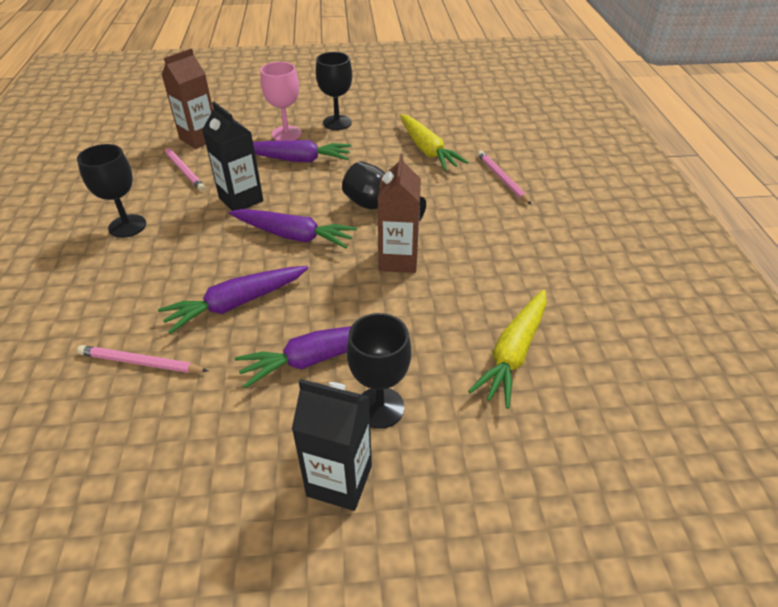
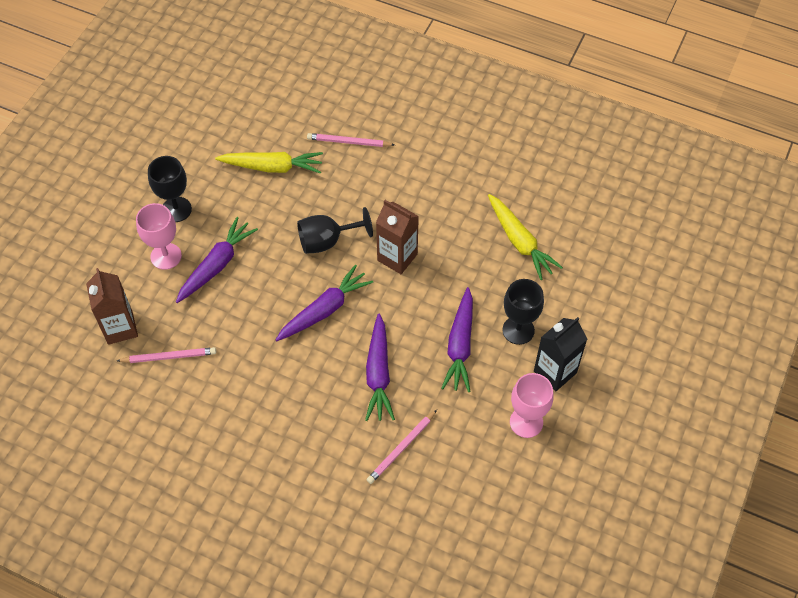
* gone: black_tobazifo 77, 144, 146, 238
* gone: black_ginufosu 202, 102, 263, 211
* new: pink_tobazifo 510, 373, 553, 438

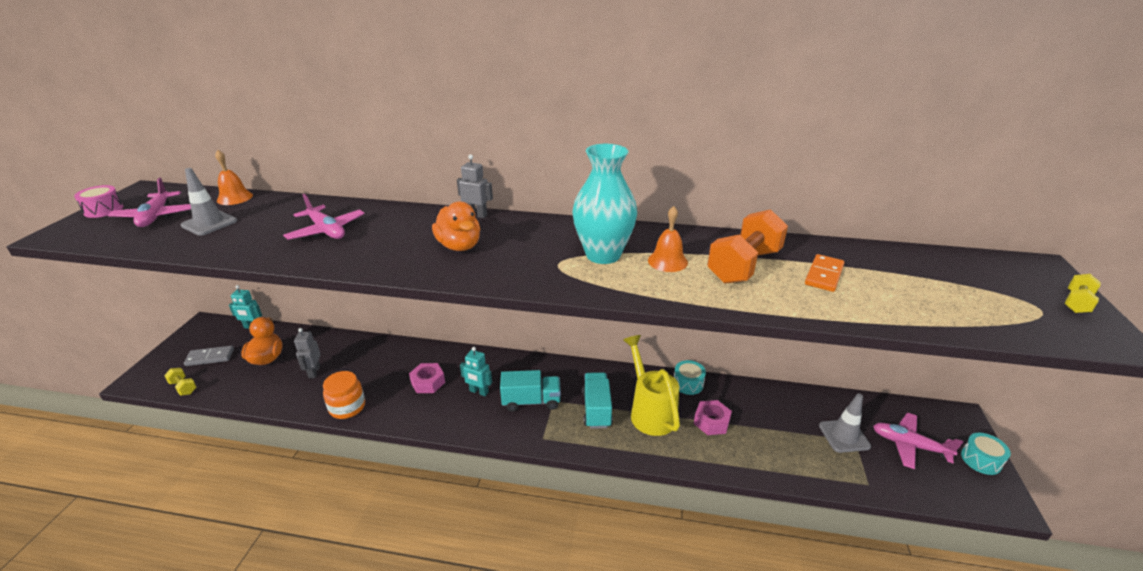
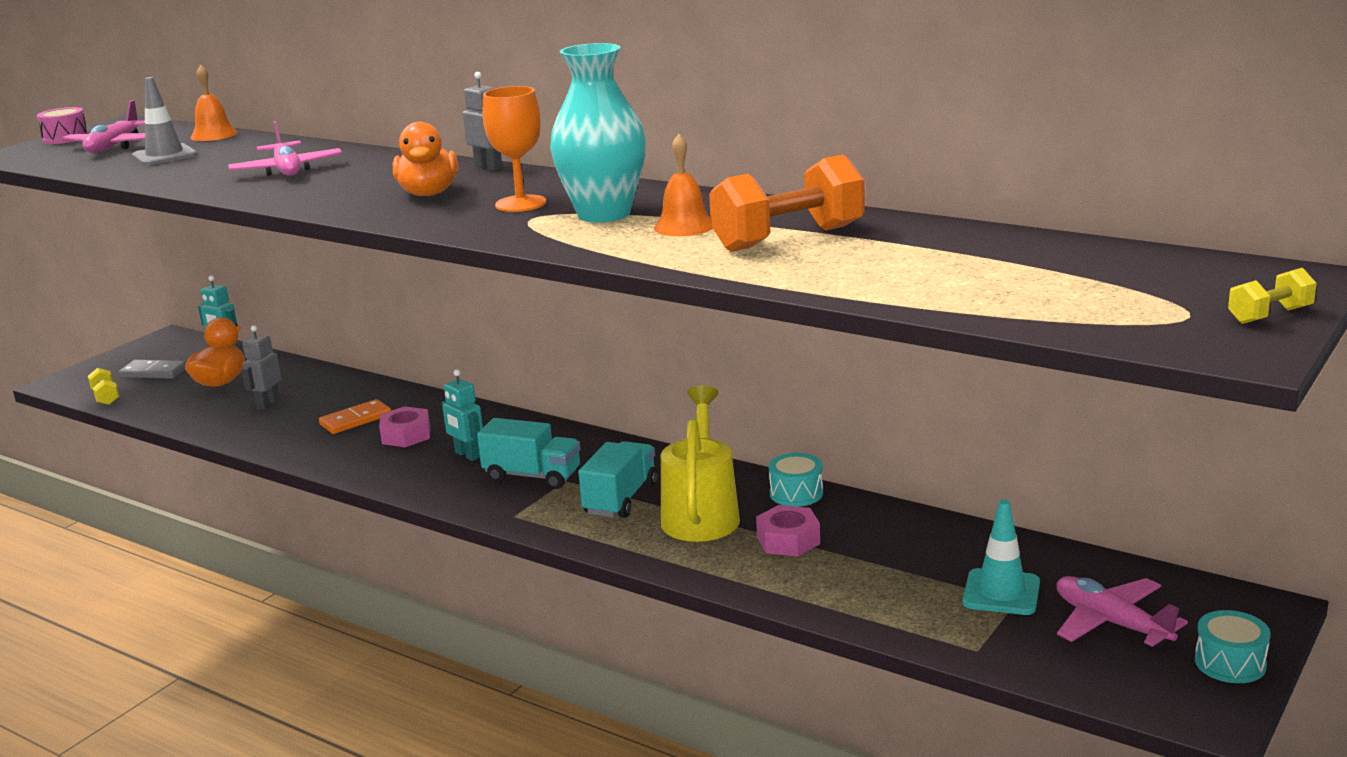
* gone: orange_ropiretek 323, 371, 365, 419
* new: orange_tobazifo 483, 86, 547, 212
* shifted: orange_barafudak 805, 254, 845, 292 to 319, 399, 391, 434
* repainted: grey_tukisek 819, 393, 871, 453 to turquoise_tukisek 963, 499, 1040, 615

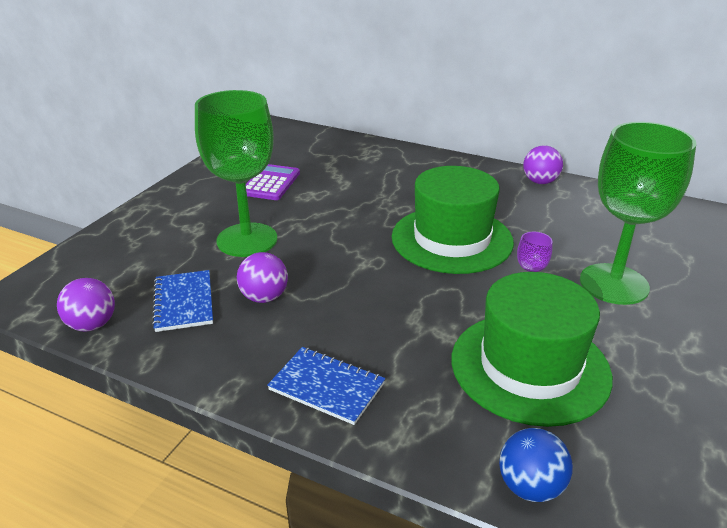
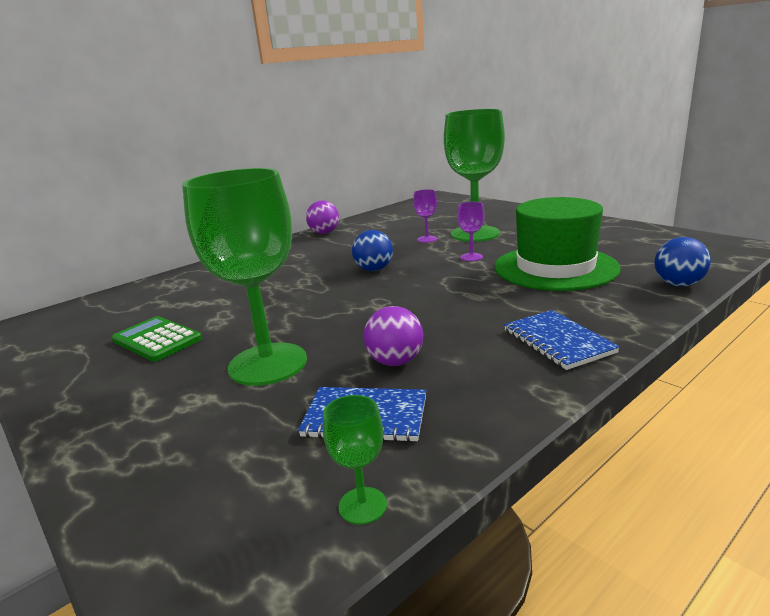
* new: purple_tobazifo 413, 189, 437, 243
* swapped: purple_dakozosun 57, 278, 115, 331 to green_tobazifo 323, 395, 387, 525
* swapped: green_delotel 392, 166, 514, 274 to blue_dakozosun 352, 230, 393, 271
* repainted: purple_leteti 246, 164, 300, 200 to green_leteti 112, 316, 202, 362
* rotated: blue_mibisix 267, 347, 385, 425 = 504, 310, 620, 370 75 degrees counterclockwise

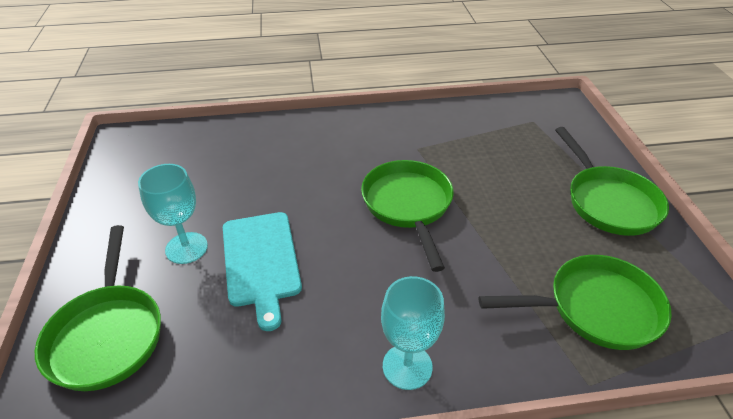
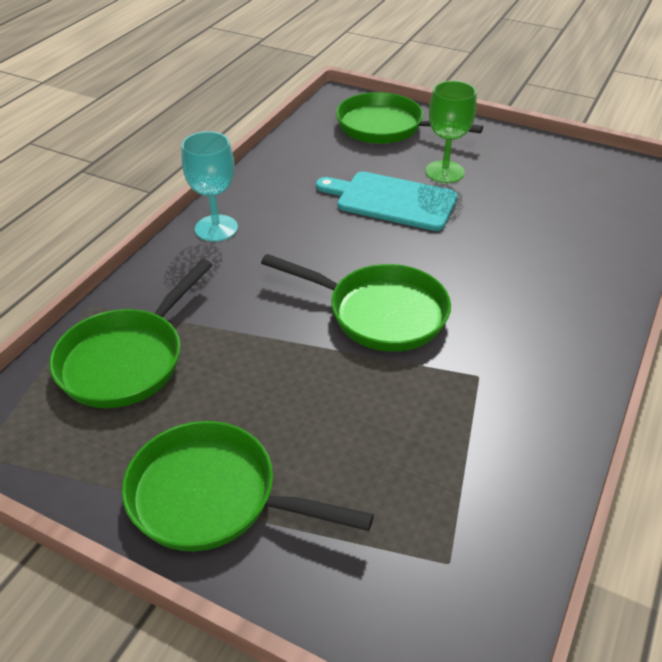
* repainted: turquoise_tobazifo 138, 164, 208, 264 to green_tobazifo 425, 81, 477, 183

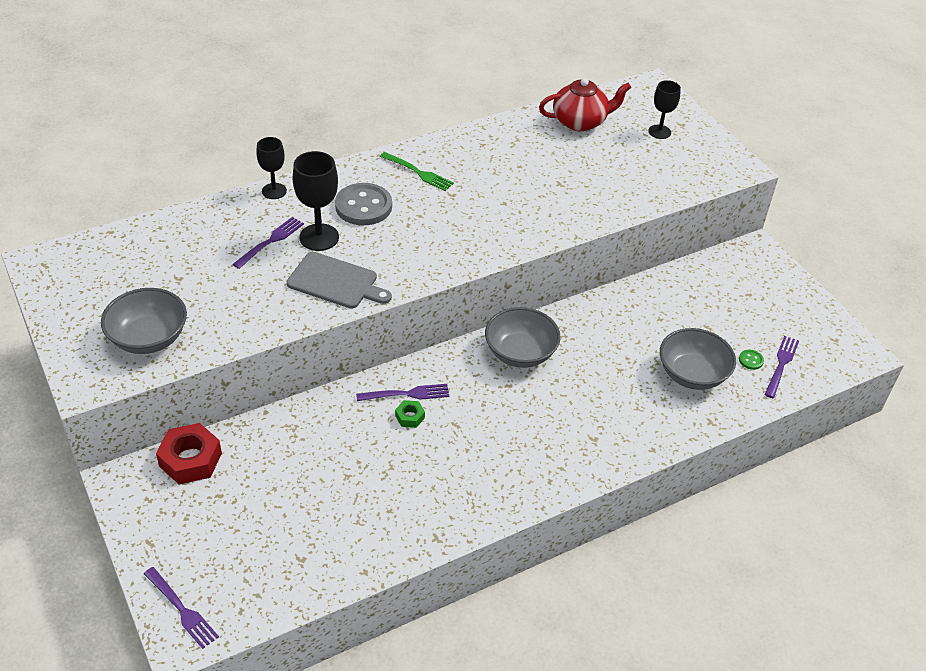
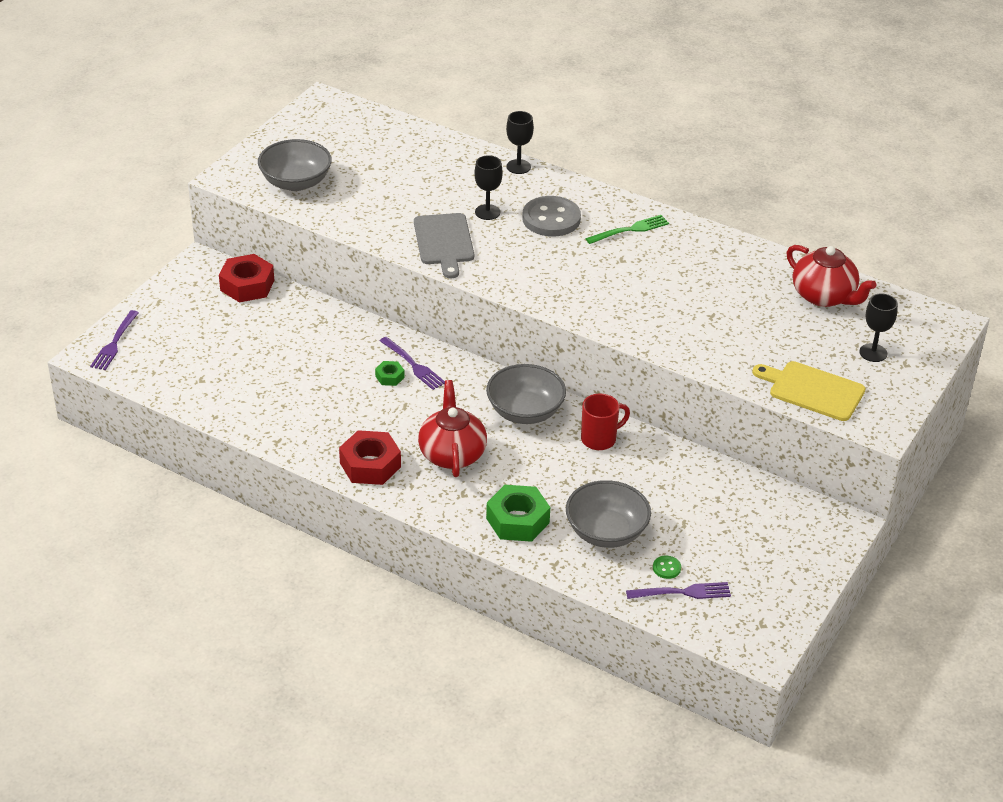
* gone: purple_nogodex 232, 217, 304, 269
* new: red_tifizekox 339, 430, 401, 485
* new: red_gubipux 418, 380, 487, 477
* new: green_tifizekox 486, 485, 550, 542
* new: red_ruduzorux 581, 393, 630, 450
* new: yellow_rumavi 752, 361, 866, 421
* rotated: green_nogodex 380, 152, 454, 191 = 586, 215, 669, 244 120 degrees counterclockwise
* scaled: black_tobazifo 292, 151, 339, 251 = 474, 155, 503, 220 x0.65

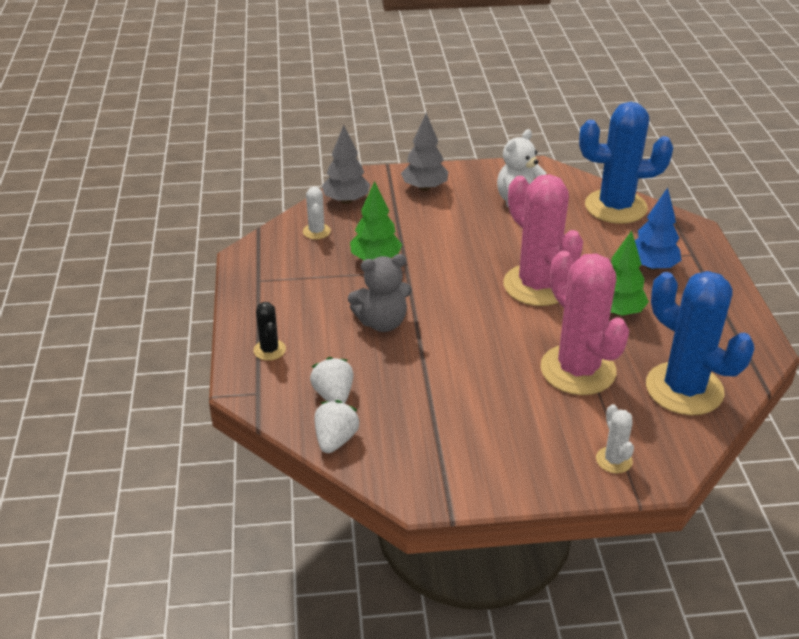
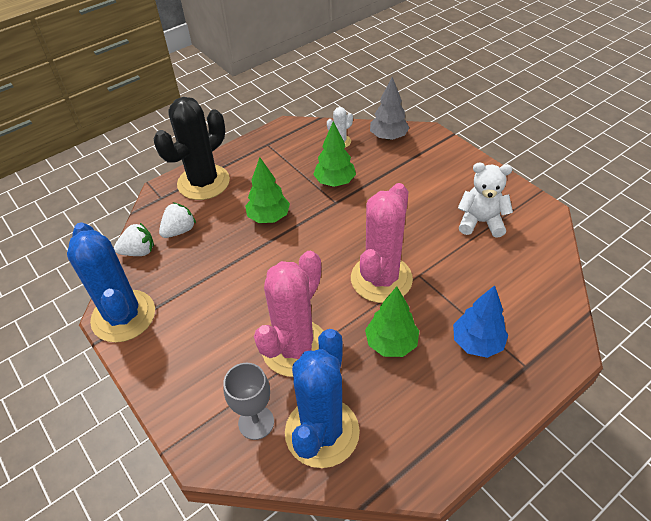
* gone: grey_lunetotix 401, 113, 448, 191
* gone: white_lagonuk 596, 404, 634, 474
* new: grey_tobazifo 223, 363, 274, 440
* shifted: blue_lagonuk 579, 102, 673, 224 to 67, 223, 155, 343
* swapped: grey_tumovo 348, 254, 412, 332 to green_lunetotix 245, 157, 290, 223
* scaled: black_lagonuk 254, 302, 286, 361 = 154, 97, 230, 200 x2.28

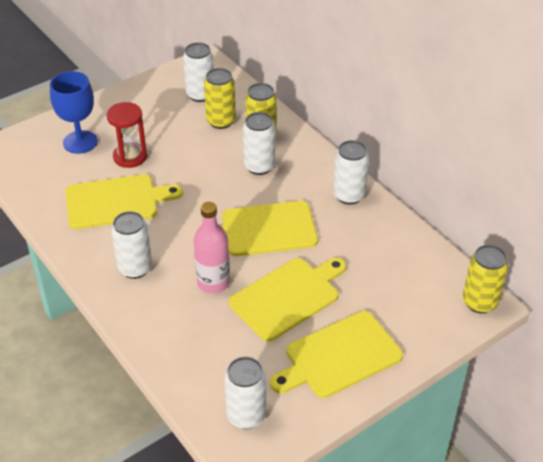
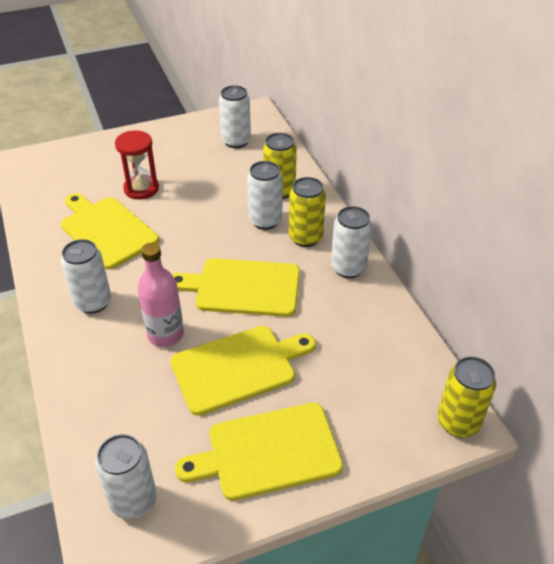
* gone: blue_tobazifo 50, 71, 98, 154
* shifted: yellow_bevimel 204, 68, 236, 129 to 289, 177, 326, 247
* rotated: yellow_rumavi 66, 174, 183, 229 = 61, 193, 159, 269 135 degrees counterclockwise

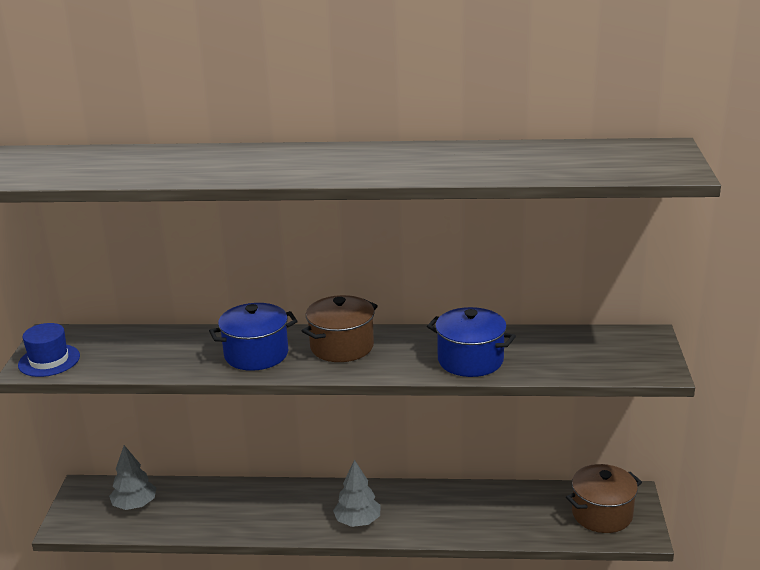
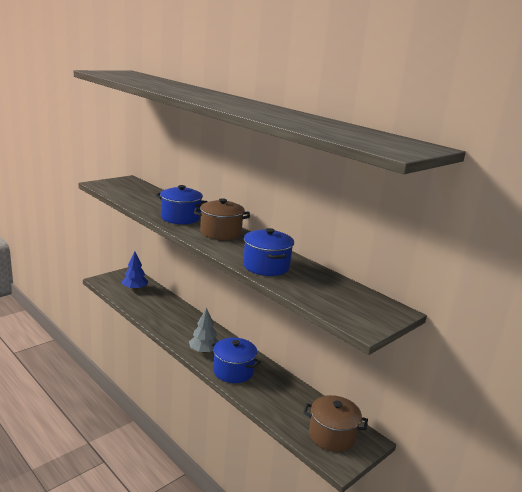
* gone: blue_delotel 18, 323, 80, 377
* new: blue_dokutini 210, 338, 261, 383
* repainted: grey_lunetotix 109, 445, 156, 510 to blue_lunetotix 122, 252, 148, 290

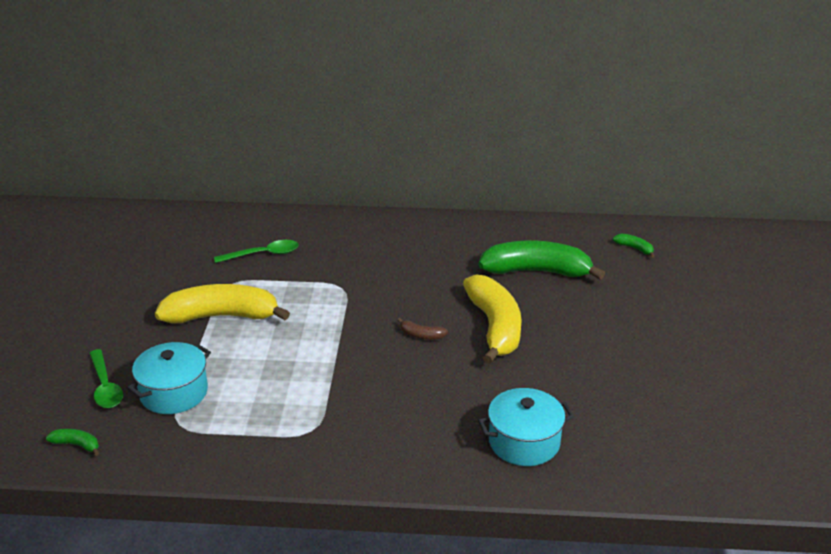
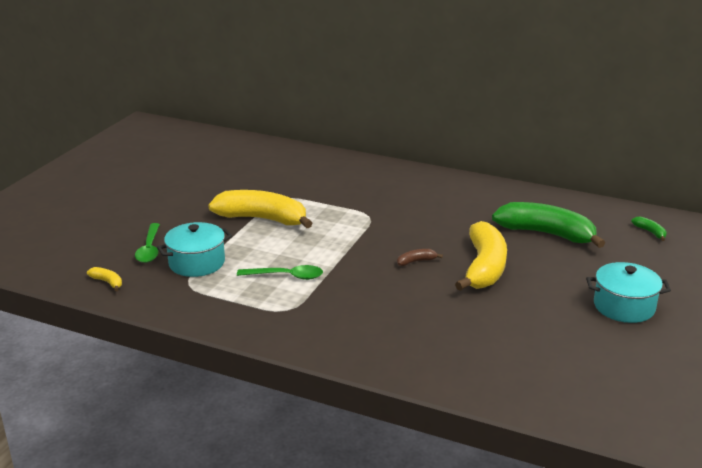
* shifted: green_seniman 214, 240, 299, 263 to 237, 265, 323, 280
* shifted: turquoise_dokutini 478, 388, 574, 466 to 586, 262, 671, 323
* repainted: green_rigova 46, 429, 99, 456 to yellow_rigova 87, 267, 122, 291
* rotated: brown_rigova 397, 318, 448, 339 = 397, 249, 443, 266 120 degrees clockwise

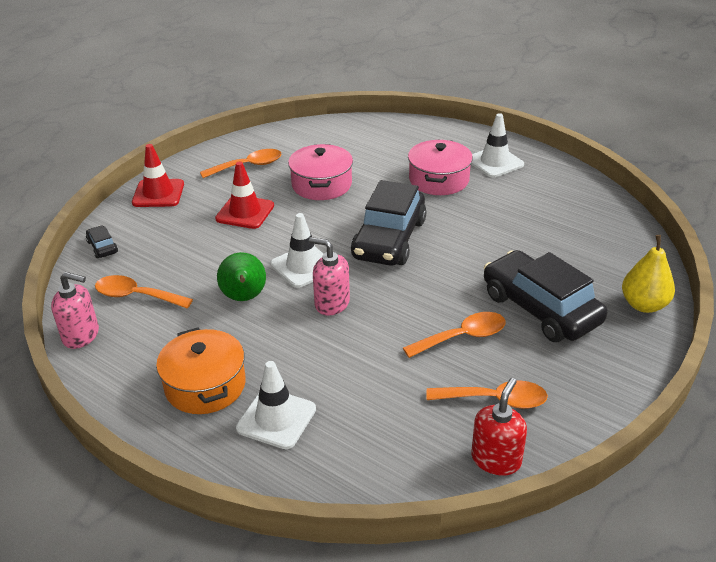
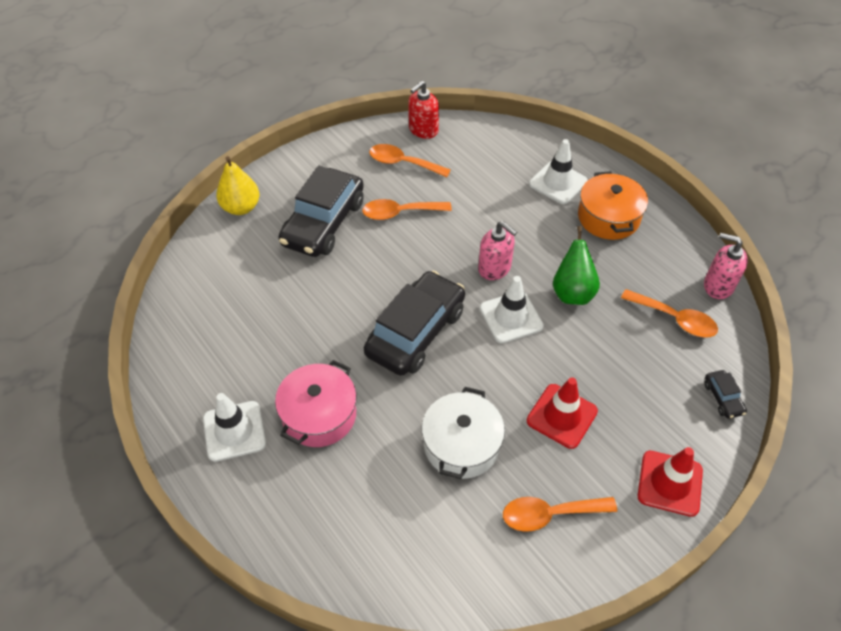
* repainted: pink_dokutini 288, 144, 353, 200 to white_dokutini 422, 387, 505, 479
* rotated: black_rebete 484, 250, 608, 342 = 278, 165, 364, 257 45 degrees clockwise

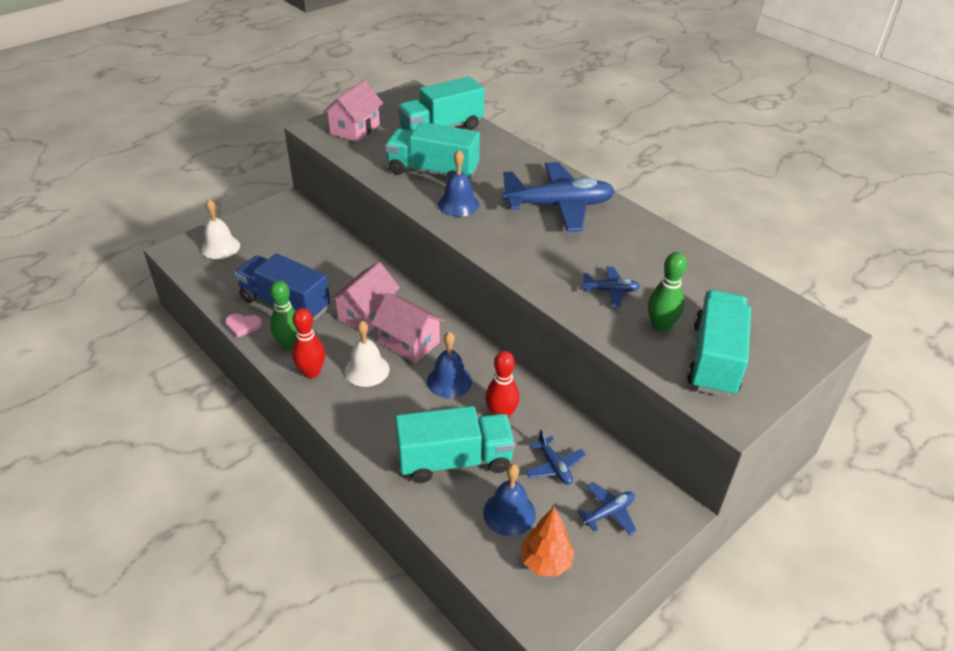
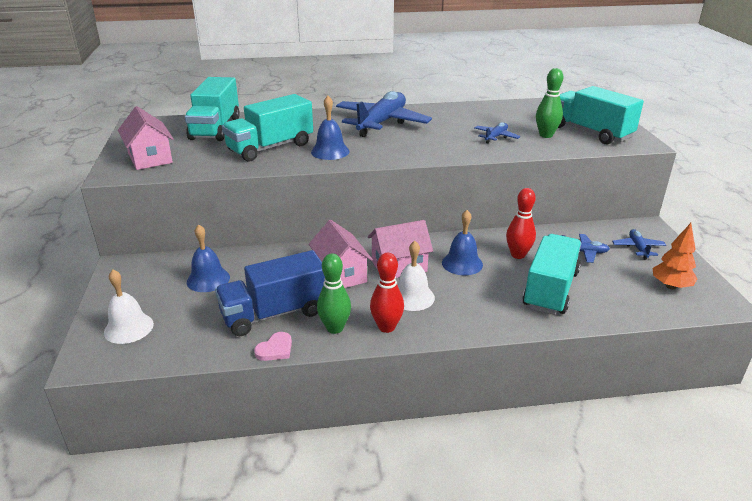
* shifted: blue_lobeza 483, 464, 536, 536 to 186, 224, 230, 292

